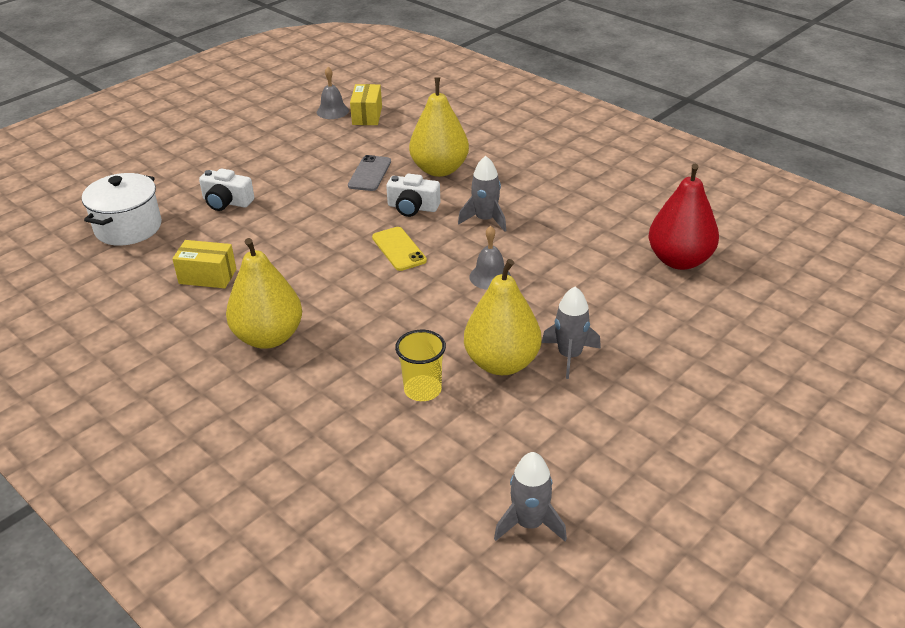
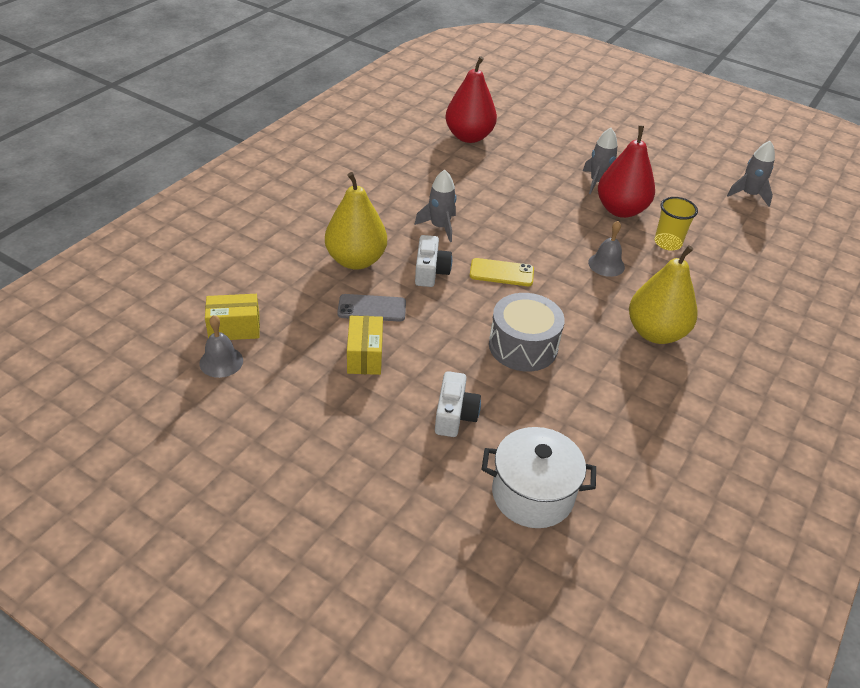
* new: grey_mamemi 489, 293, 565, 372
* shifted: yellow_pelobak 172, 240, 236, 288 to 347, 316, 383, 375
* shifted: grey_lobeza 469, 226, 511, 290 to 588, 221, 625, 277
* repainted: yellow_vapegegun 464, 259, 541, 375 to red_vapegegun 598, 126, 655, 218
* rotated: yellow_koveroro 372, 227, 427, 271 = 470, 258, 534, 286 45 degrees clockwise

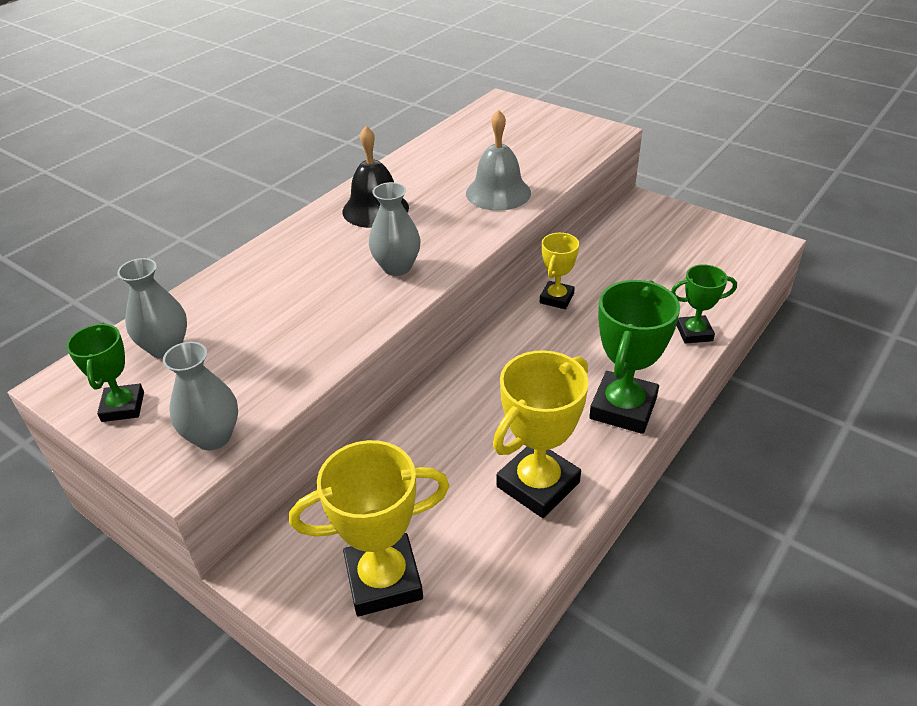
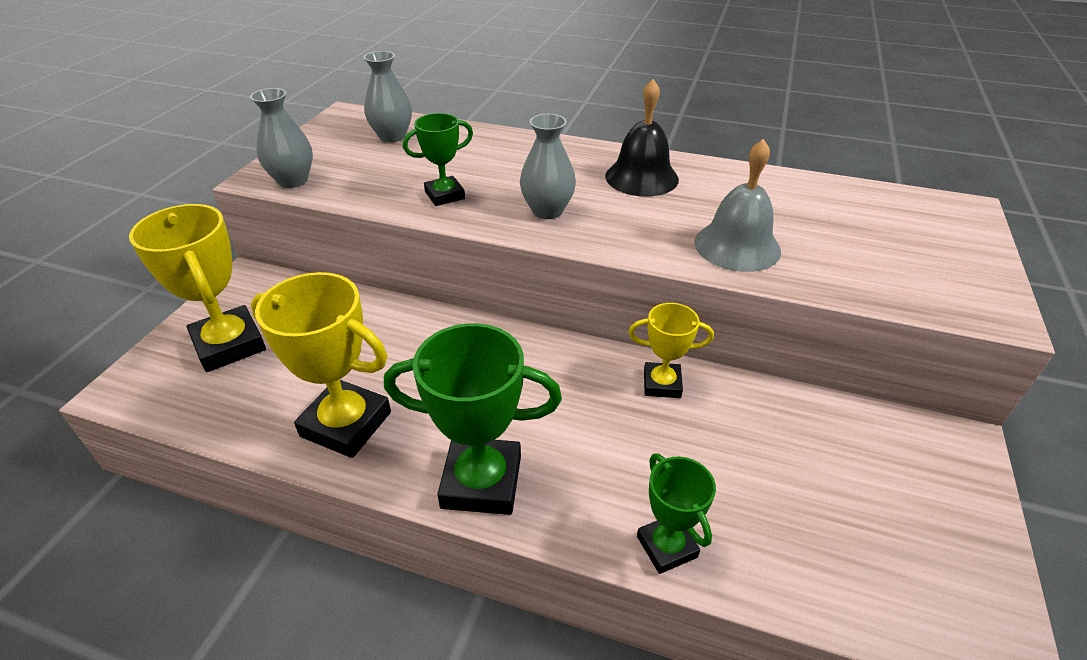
* shifted: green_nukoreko 66, 323, 144, 422 to 403, 113, 473, 206

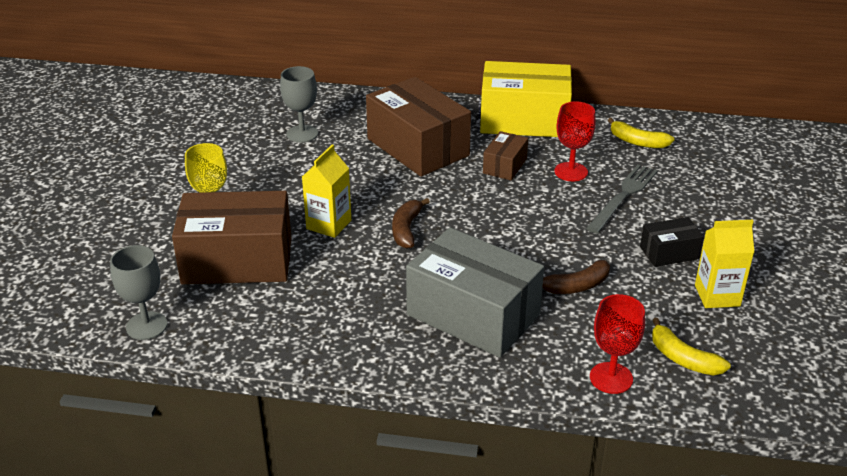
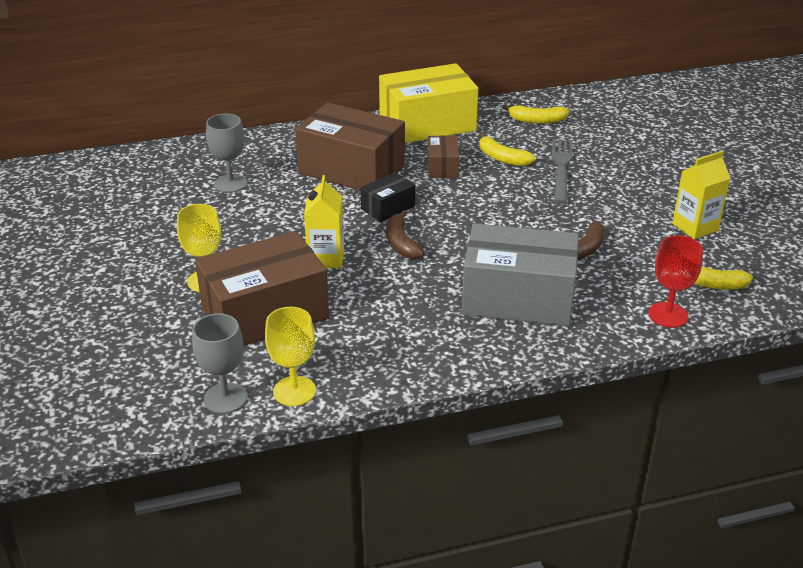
* new: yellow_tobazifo 265, 307, 316, 406
* shifted: black_pelobak 640, 217, 704, 267 to 360, 172, 415, 222
* swapped: red_tobazifo 554, 101, 596, 181 to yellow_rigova 480, 133, 536, 166

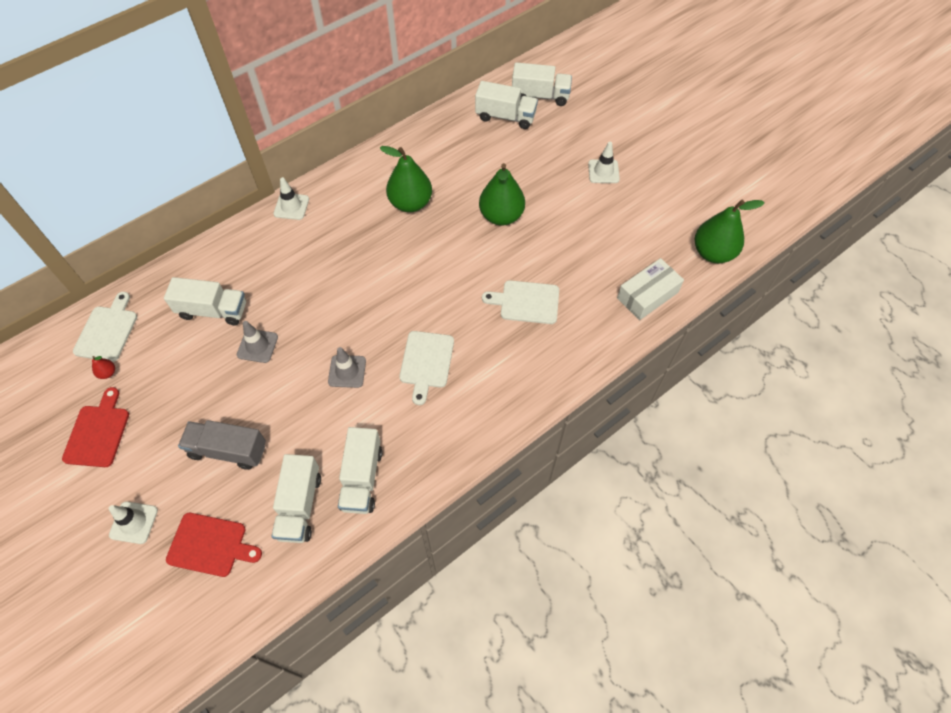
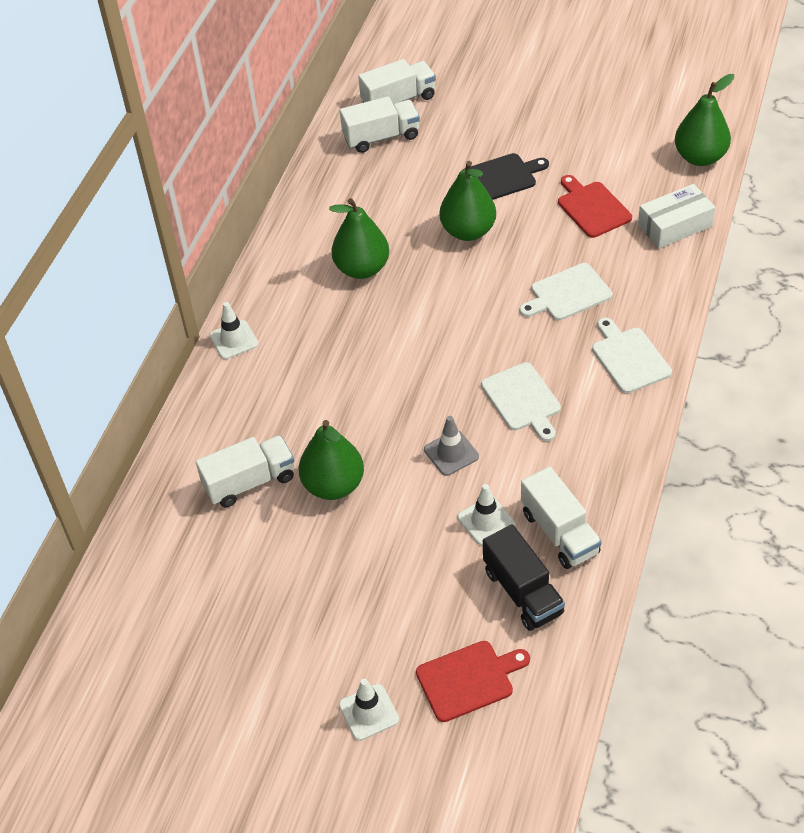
* gone: red_vapegegun 92, 356, 115, 379
* gone: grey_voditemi 178, 420, 266, 470
* new: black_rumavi 465, 153, 549, 200
* shifted: red_rumavi 62, 387, 129, 467 to 558, 175, 632, 238
* shifted: white_rumavi 73, 292, 137, 362 to 592, 317, 672, 393
* shifted: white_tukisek 588, 142, 620, 183 to 458, 484, 515, 545
* swapped: grey_tukisek 237, 321, 278, 363 to green_vapegegun 299, 420, 364, 500
* repainted: white_voditemi 271, 454, 321, 543 to black_voditemi 483, 524, 565, 631
* rotated: white_pelobak 617, 258, 684, 320 = 638, 184, 715, 248 45 degrees clockwise

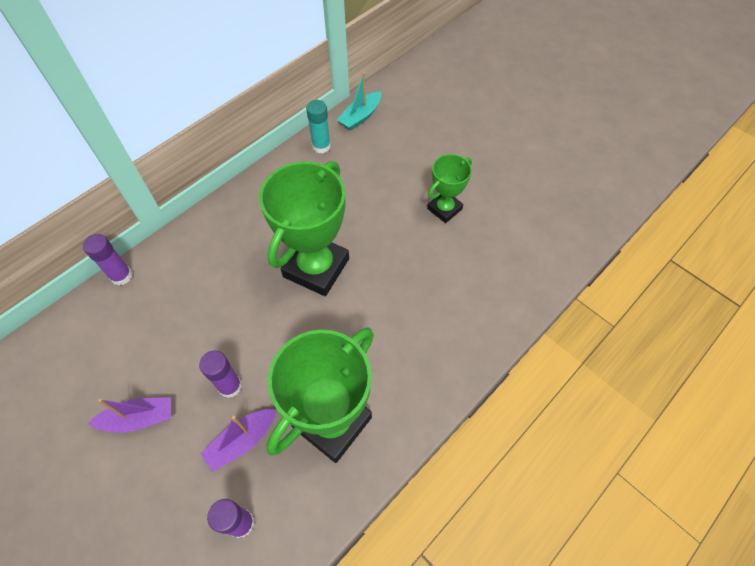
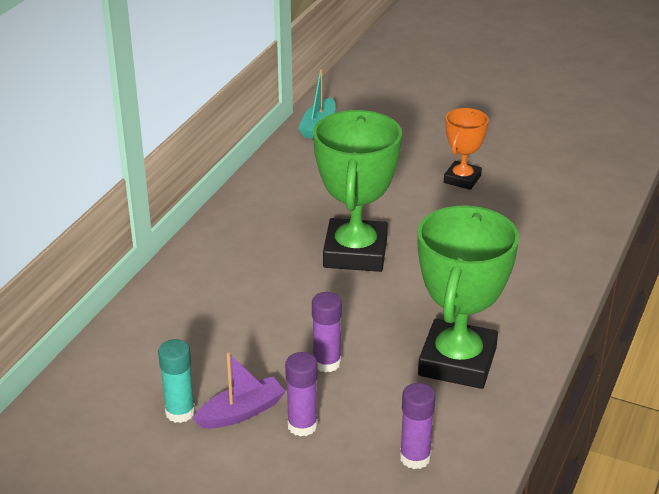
* gone: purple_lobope 201, 409, 277, 472
* shifted: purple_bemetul 83, 234, 133, 285 to 285, 352, 318, 436
* shifted: turquoise_bemetul 306, 100, 331, 154 to 158, 339, 195, 423
* repainted: green_nukoreko 427, 154, 472, 223 to orange_nukoreko 444, 108, 489, 190

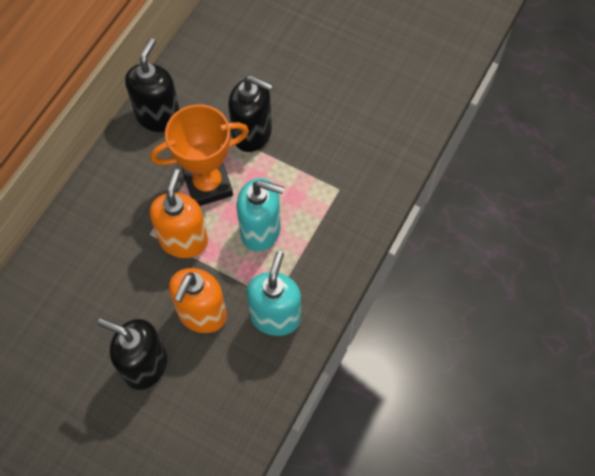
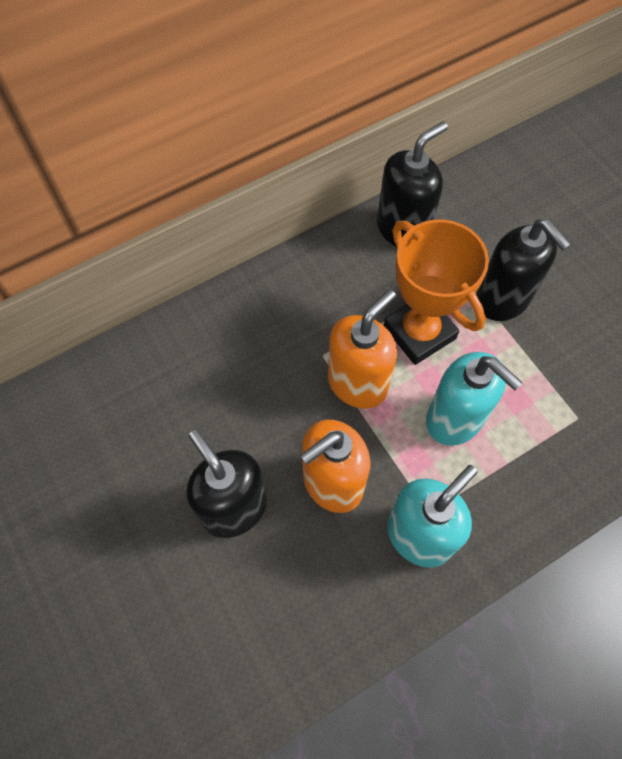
* rotated: orange_nukoreko 150, 105, 249, 206 = 384, 219, 489, 365 45 degrees clockwise

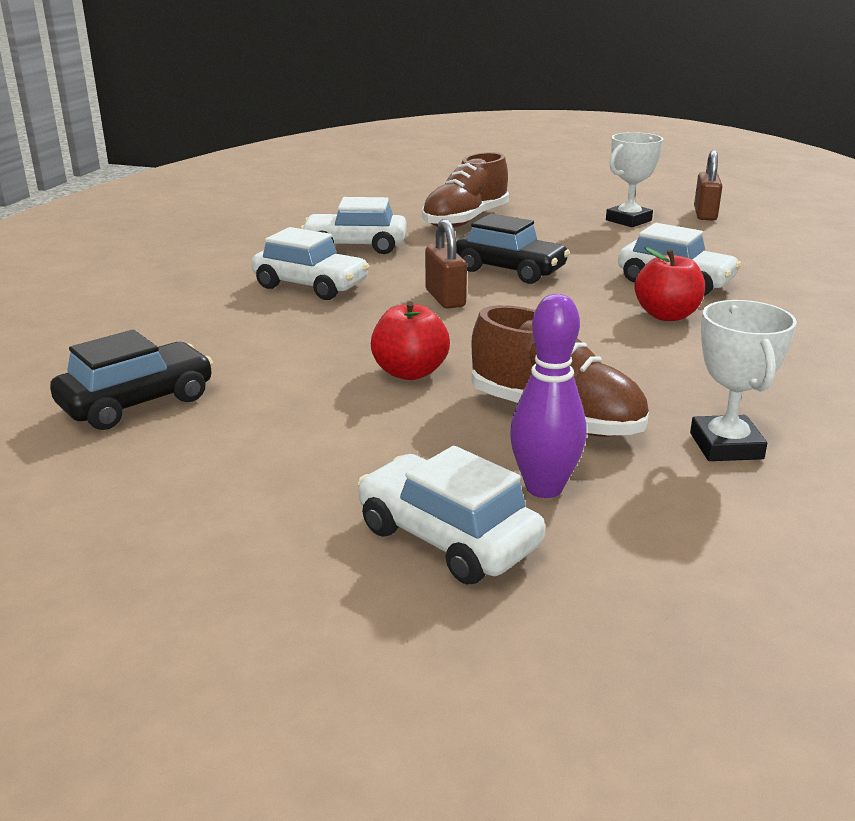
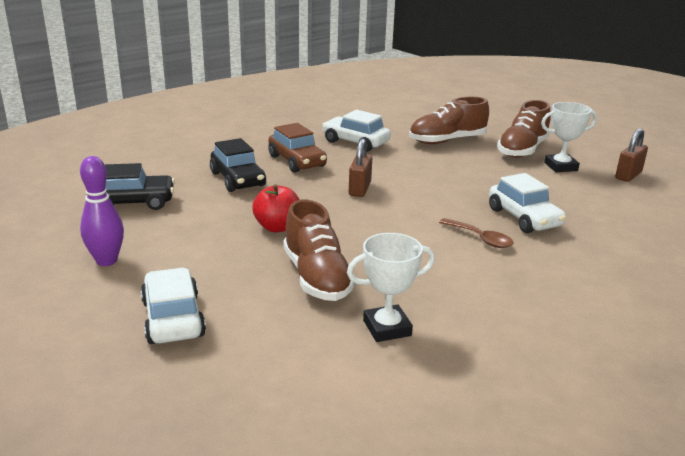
* new: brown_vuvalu 497, 100, 551, 158
* shifted: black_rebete 456, 213, 570, 284 to 210, 138, 266, 192
* shifted: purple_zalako 510, 294, 587, 498 to 80, 156, 124, 266
* swapped: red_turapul 634, 247, 705, 321 to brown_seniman 439, 218, 514, 248
* repainted: white_rebete 252, 227, 369, 300 to brown_rebete 268, 123, 327, 173
* rotated: white_nukoreko 690, 300, 797, 461 = 347, 233, 435, 342 45 degrees clockwise

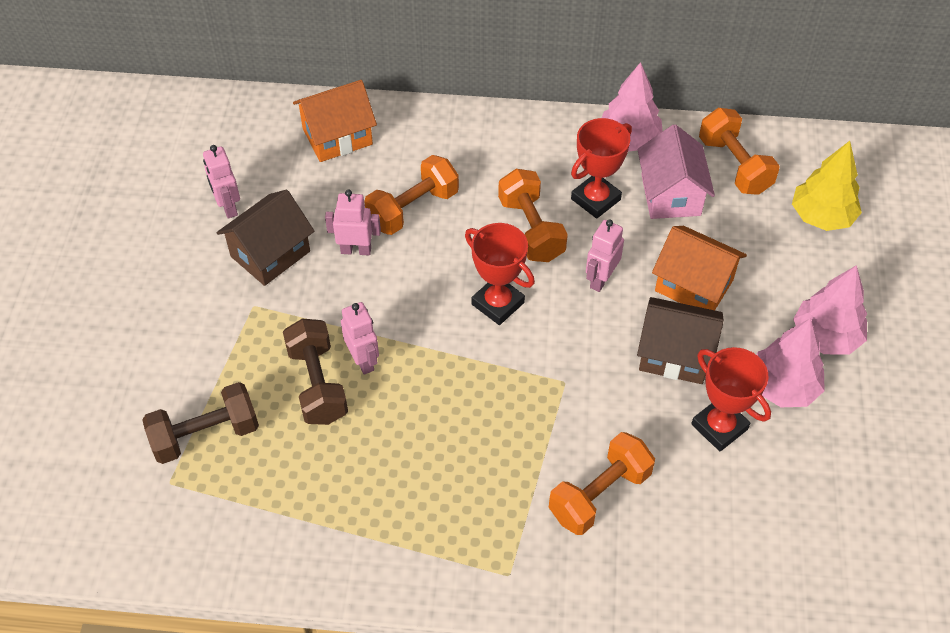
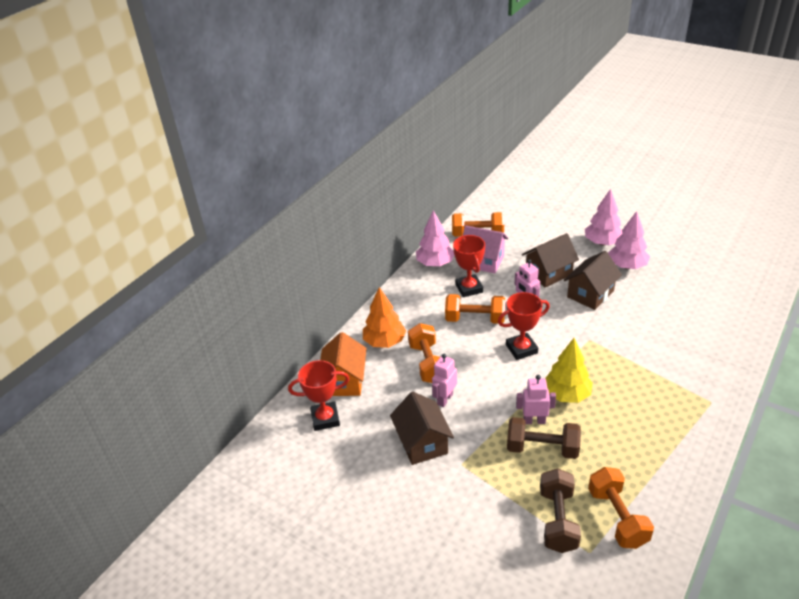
* gone: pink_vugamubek 203, 145, 240, 218
* new: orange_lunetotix 363, 287, 406, 348
* shifted: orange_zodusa 549, 432, 655, 535 to 588, 467, 654, 549
* shifted: red_nukoreko 691, 347, 771, 451 to 288, 360, 349, 431
* shifted: yellow_lunetotix 792, 141, 862, 231 to 545, 338, 593, 403
* repainted: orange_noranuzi 652, 226, 747, 310 to brown_noranuzi 522, 233, 579, 288

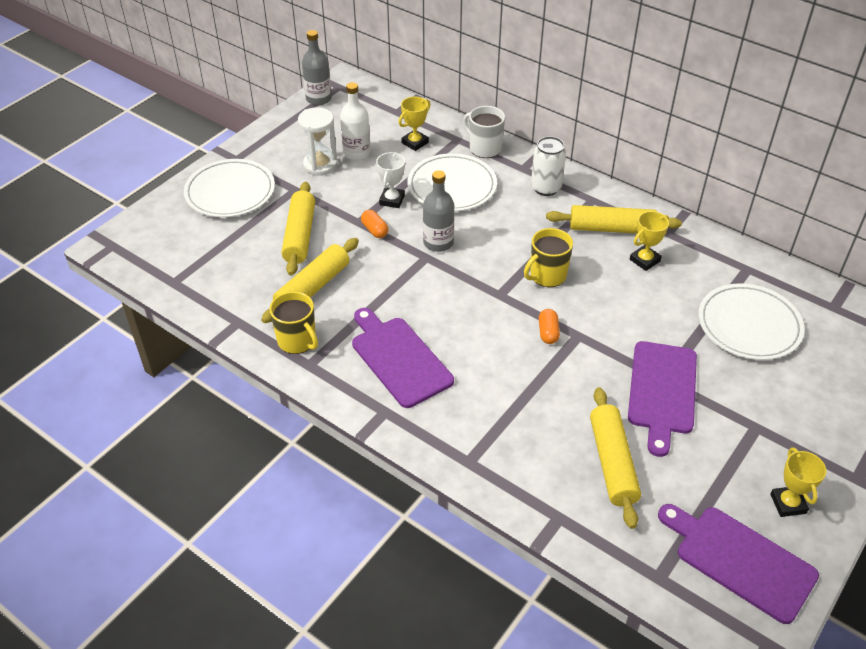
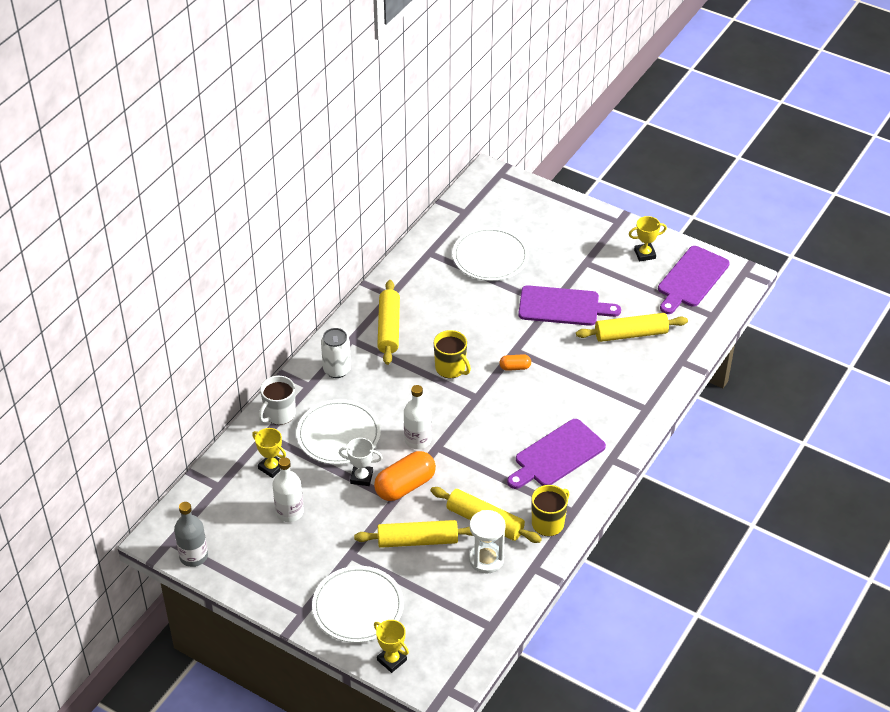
* shifted: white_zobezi 298, 107, 338, 176 to 469, 510, 506, 574
* shifted: yellow_nukoreko 630, 211, 669, 271 to 374, 620, 409, 673
* repainted: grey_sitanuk 423, 170, 454, 252 to white_sitanuk 404, 385, 432, 449
* scaled: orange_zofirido 361, 210, 388, 238 = 374, 451, 436, 501 x2.01

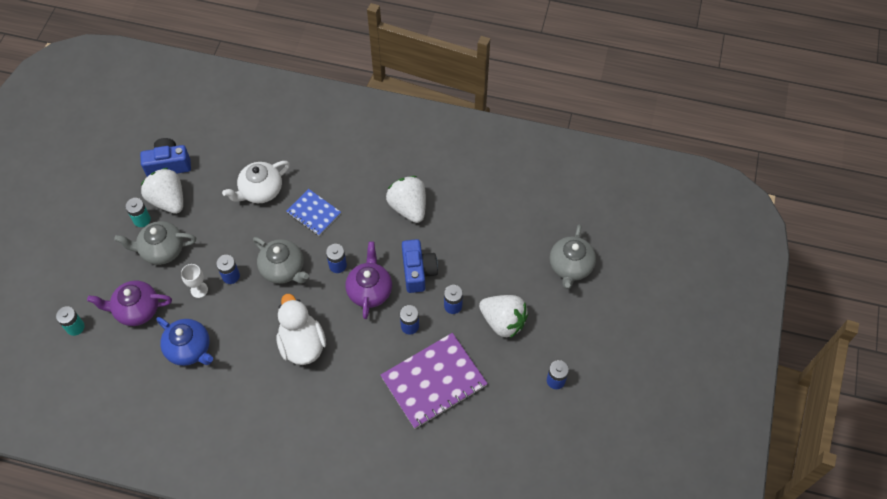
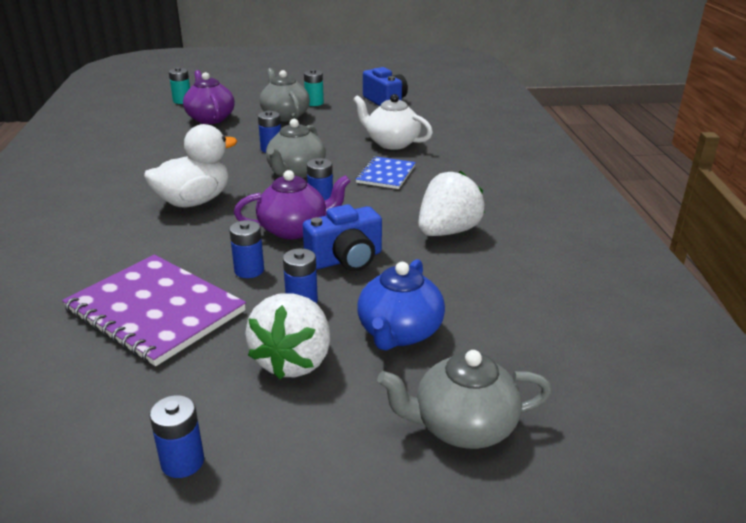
* gone: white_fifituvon 141, 168, 183, 214
* gone: white_tobazifo 181, 264, 208, 298
* shifted: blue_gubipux 156, 317, 213, 366 to 357, 259, 445, 351

